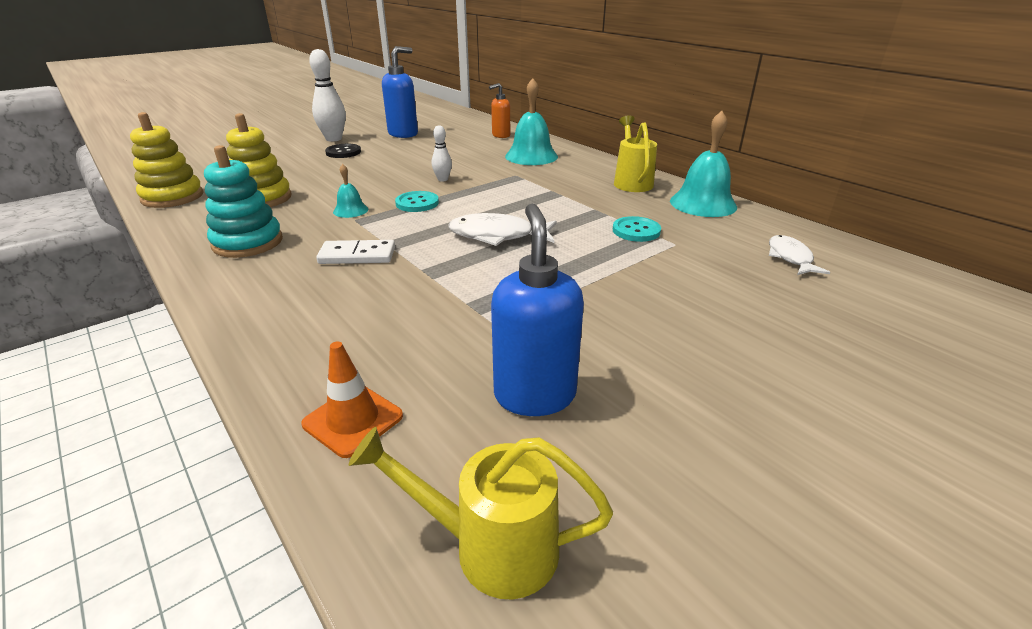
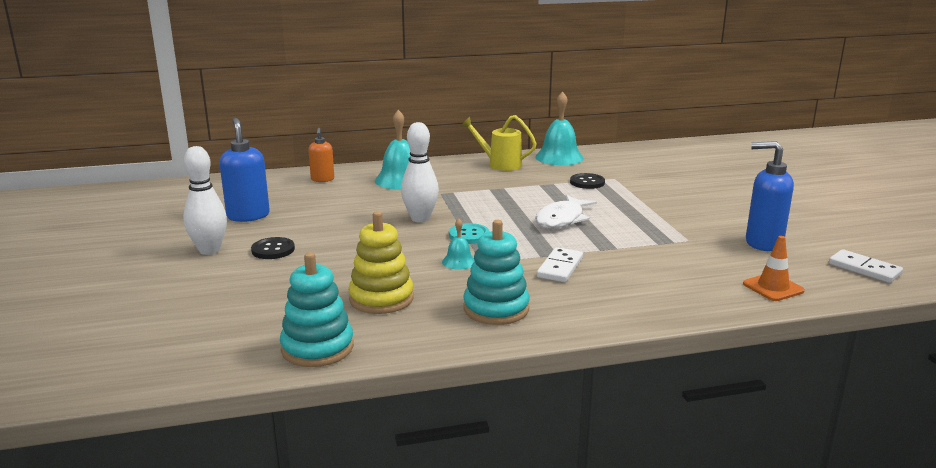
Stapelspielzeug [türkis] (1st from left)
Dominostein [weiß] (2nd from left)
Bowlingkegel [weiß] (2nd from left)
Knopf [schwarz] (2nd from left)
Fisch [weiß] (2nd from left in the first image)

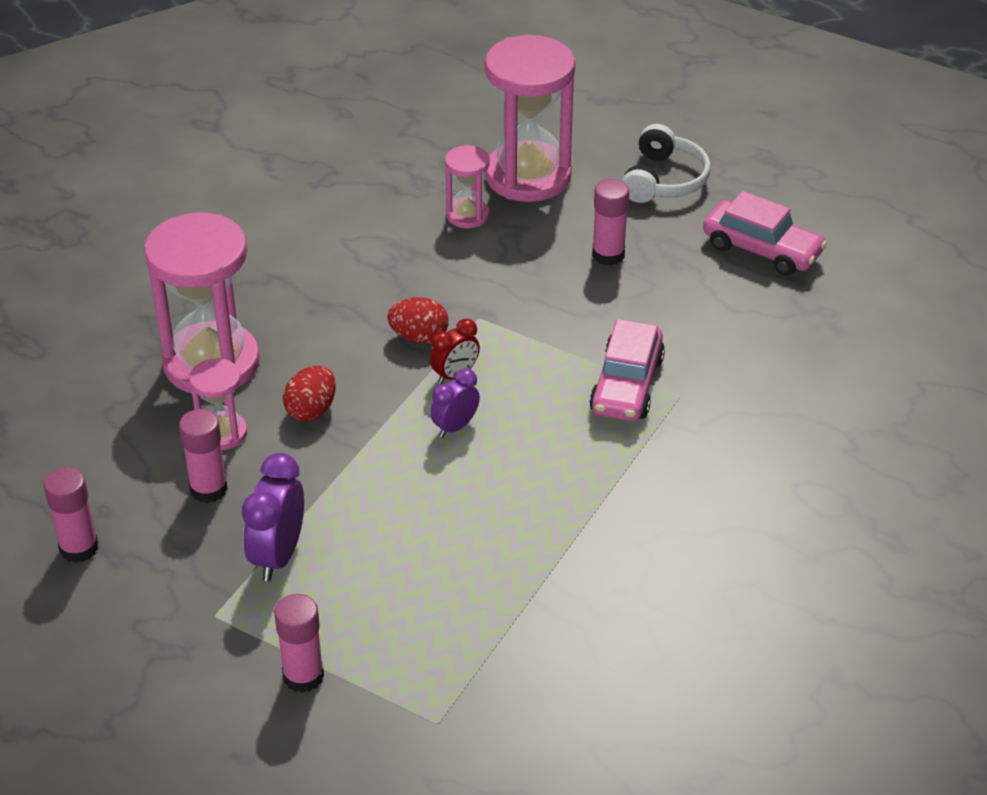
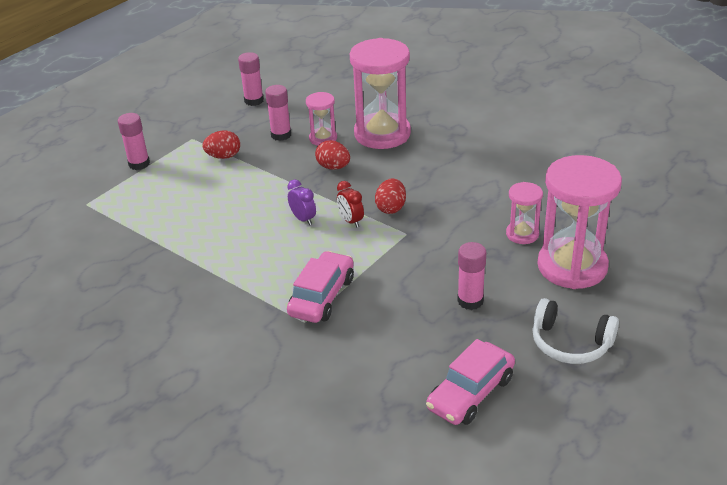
Ei [rot] (1st from left)
Auto [rosa] (1st from left)

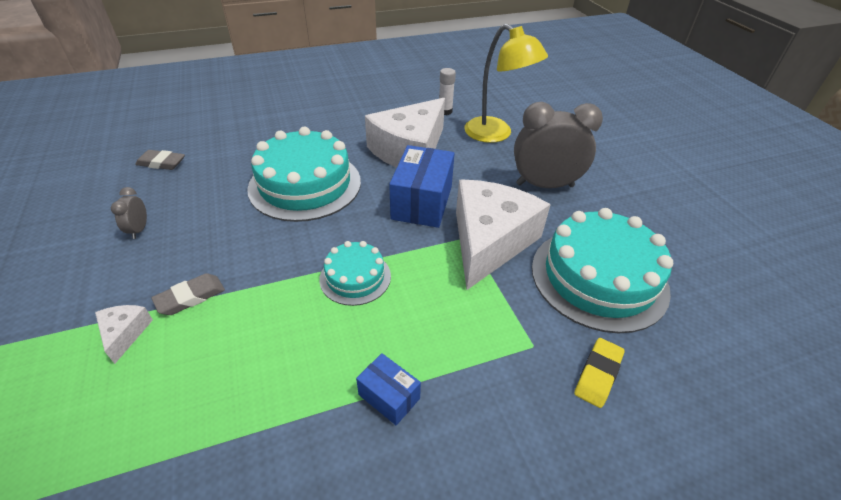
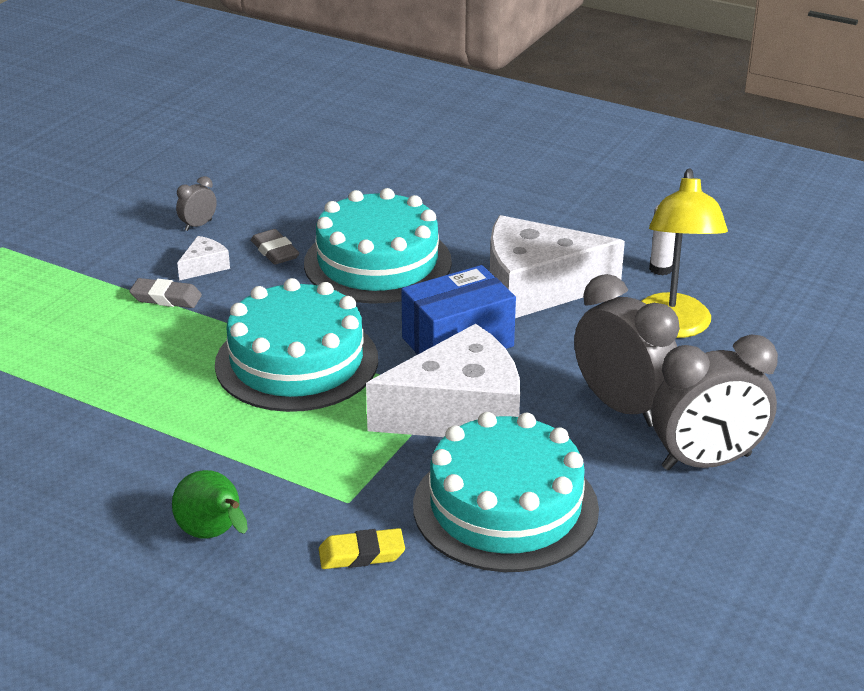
Käse [weiß] (1st from left)
Radiergummi [grau] (2nd from left)
Kuchen [türkis] (1st from left)
Schachtel [blau] (1st from left in the first image)
Birne [grün]
Wecker [grau] (3rd from left)

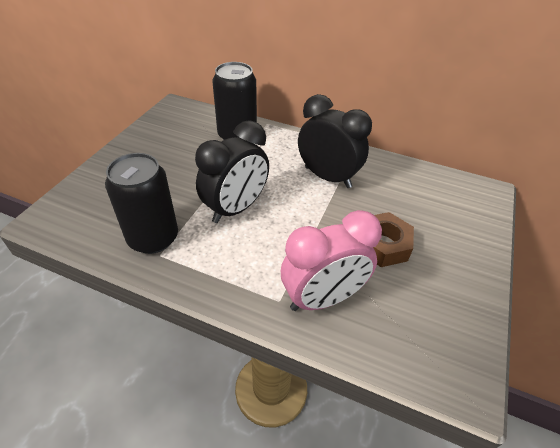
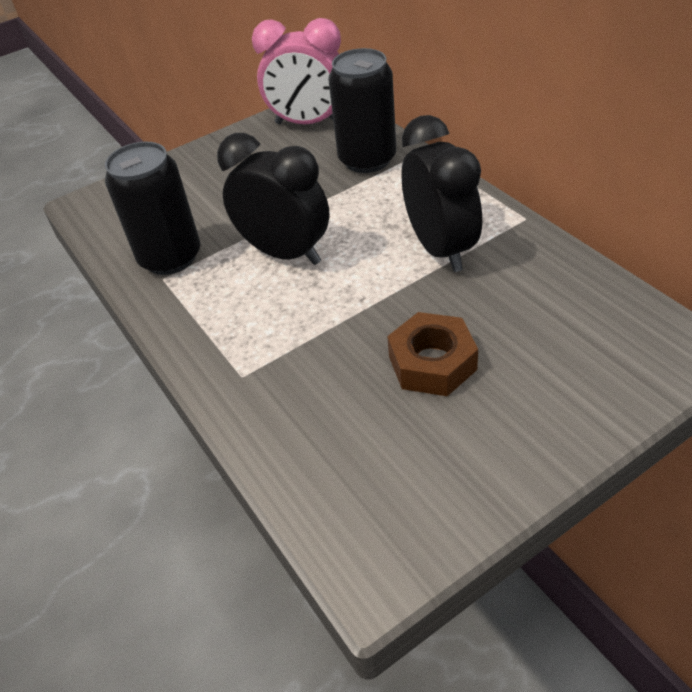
Wecker [schwarz] (1st from left)
Wecker [rosa]

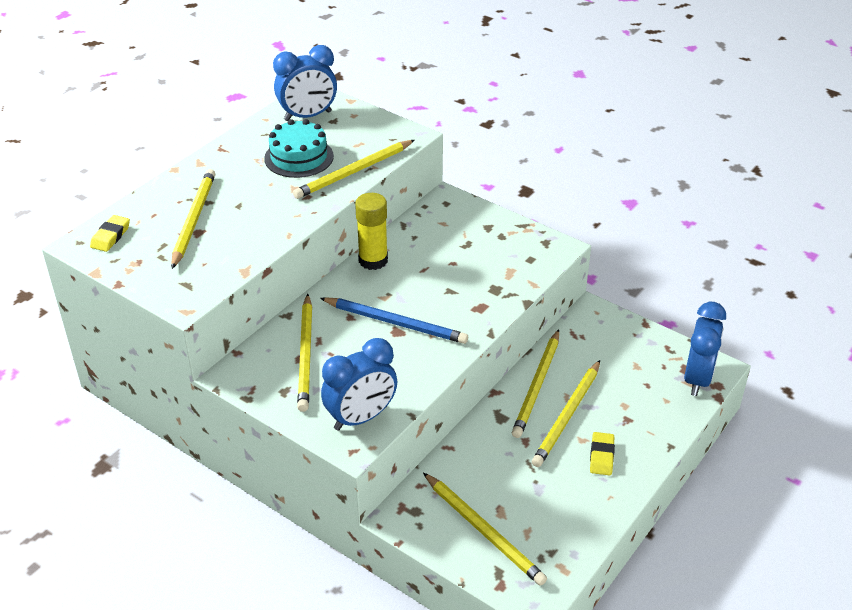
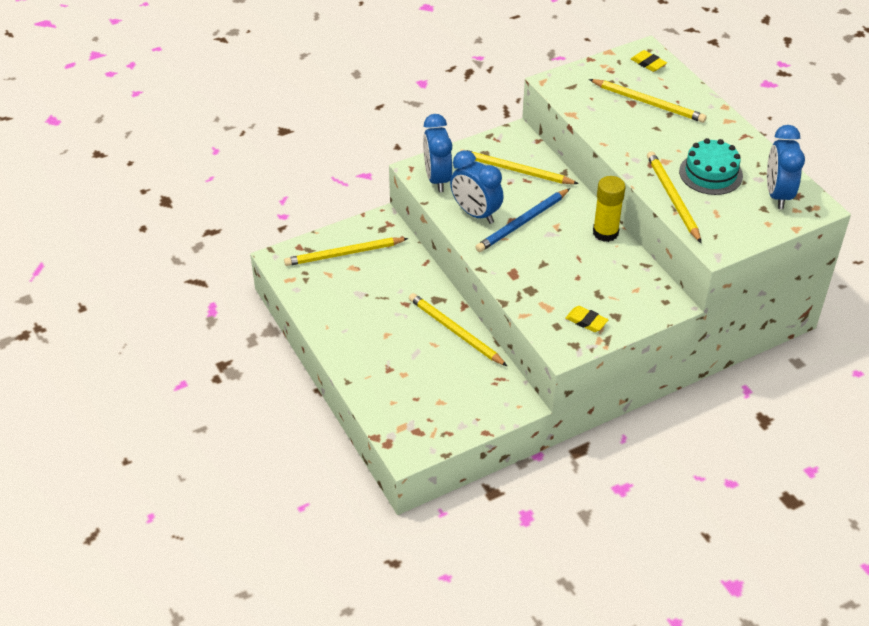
Bleistift [gelb] (6th from left in the first image)
Radiergummi [gelb] (1st from left)
Wecker [blau] (2nd from left)

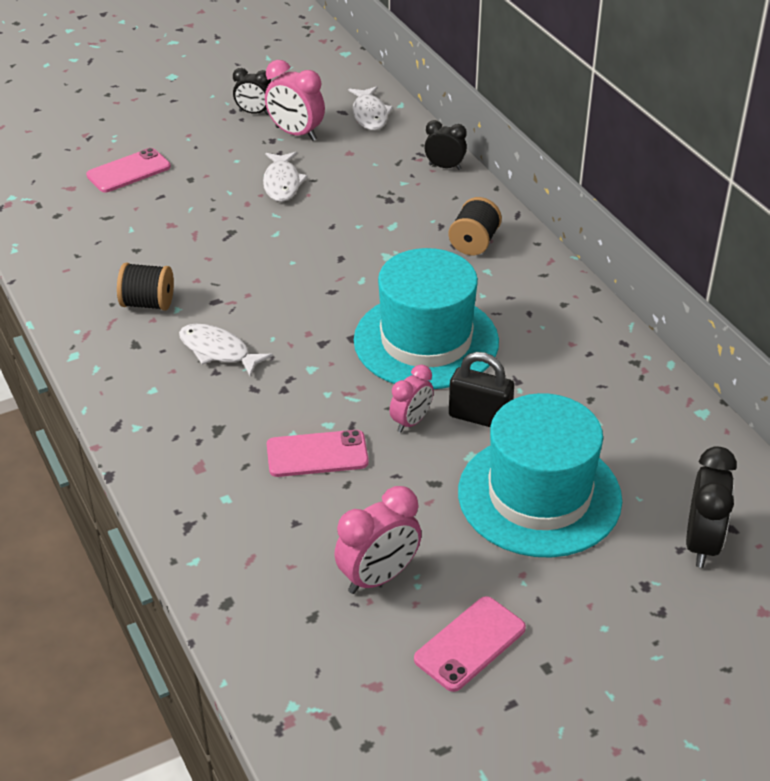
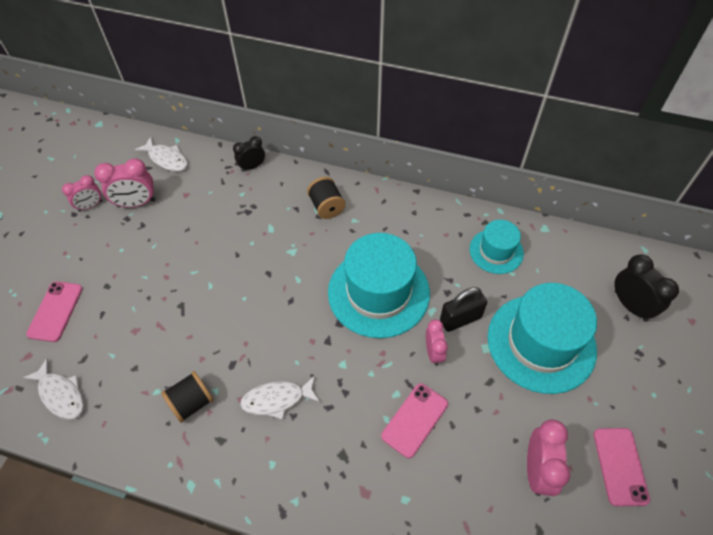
Wecker [rosa] (1st from left)
Fisch [weiß] (1st from left)
Hut [türkis] (2nd from left)

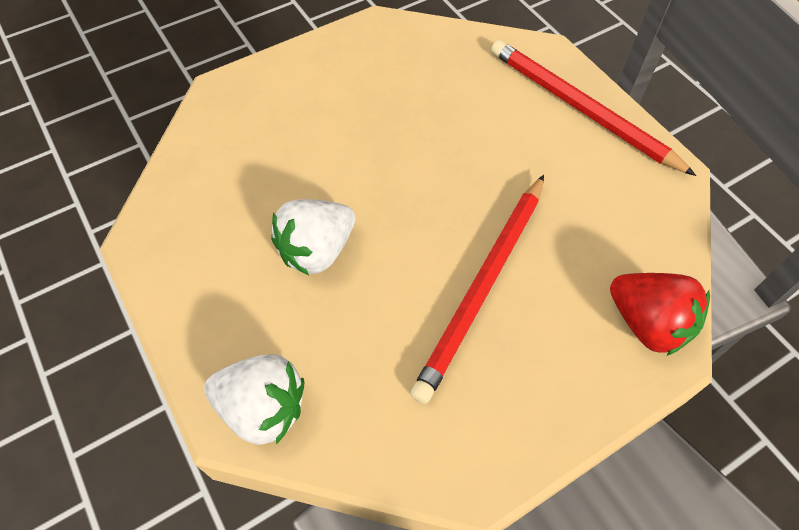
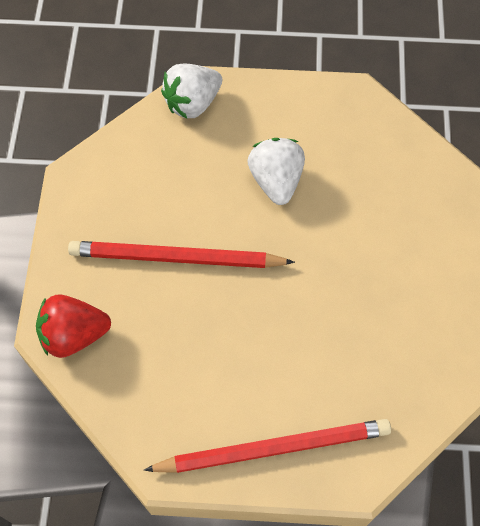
Bleistift [rot] (1st from left)

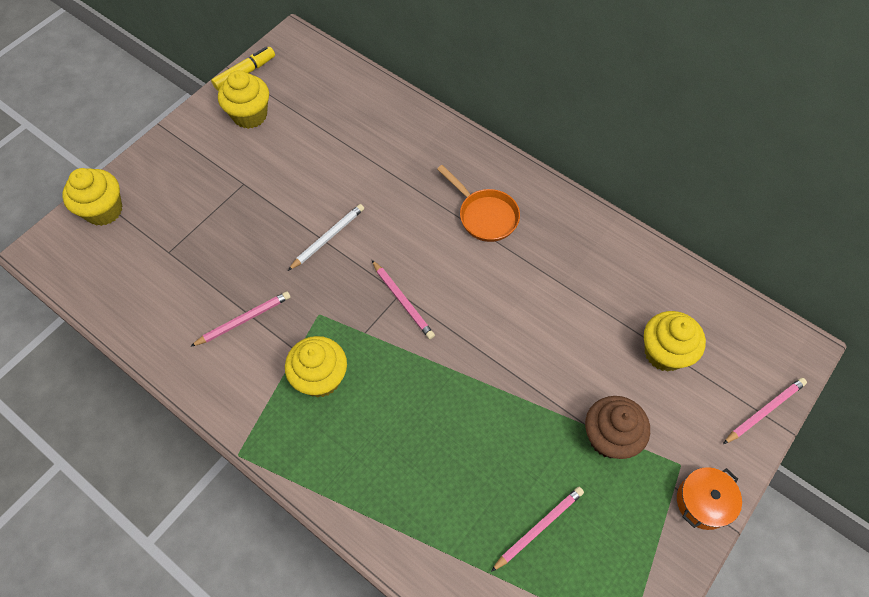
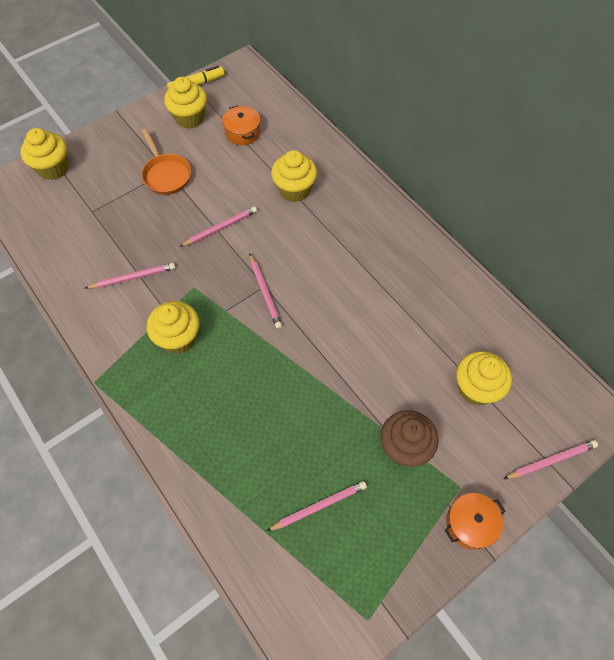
Bleistift [rosa] (2nd from left)
Pfanne [orange]
Kochtopf [orange] (1st from left)
Muffin [gelb] (4th from left)

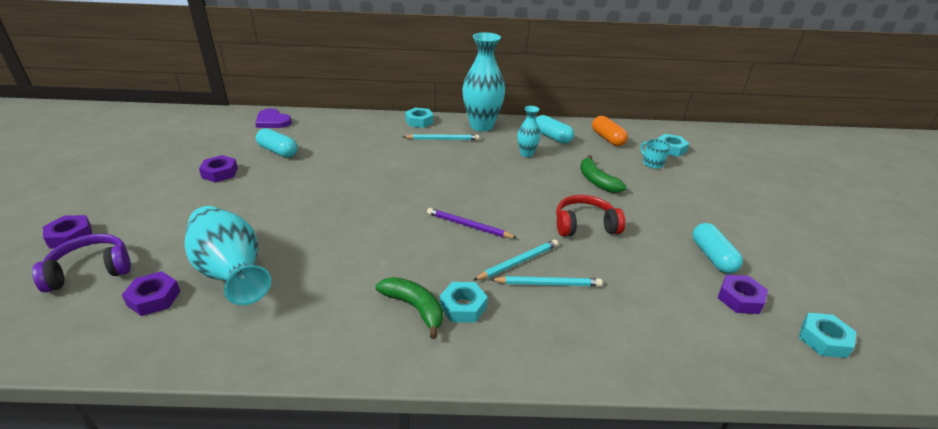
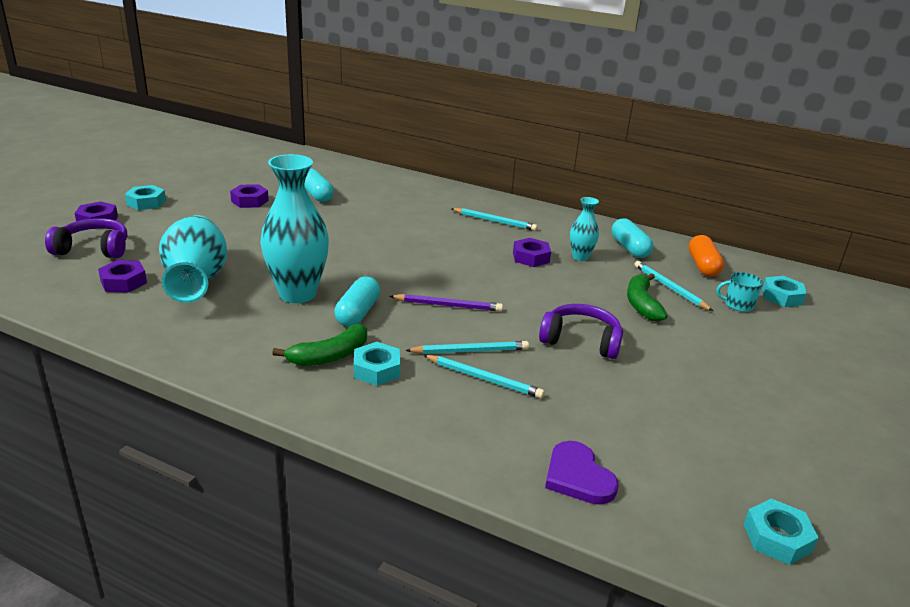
Herz [lila]
Banane [grün] (1st from left)
Sechskantmutter [türkis] (1st from left)
Bleistift [lila]
Vase [türkis] (2nd from left)
Kopfhörer [lila] (2nd from left)
Tasse [türkis]
Kapsel [türkis] (2nd from left)
Sechskantmutter [lila] (4th from left)
Bleistift [türkis] (4th from left)

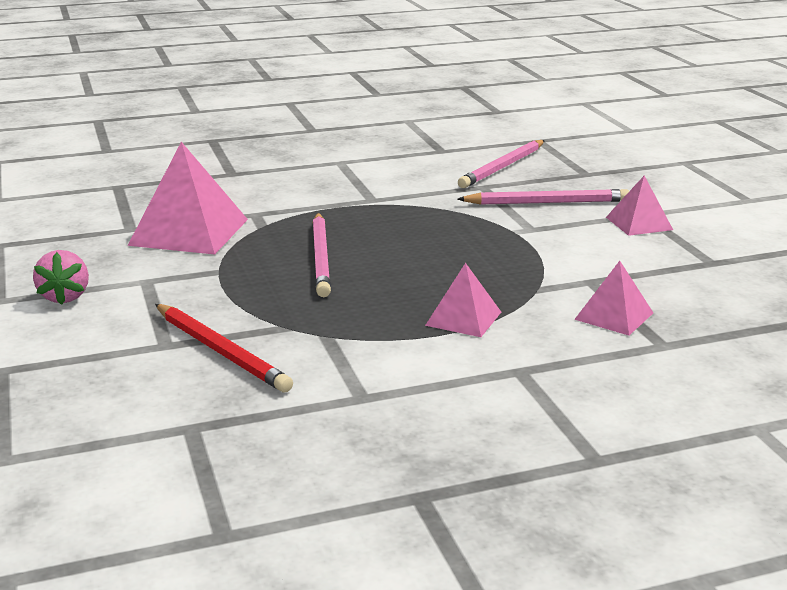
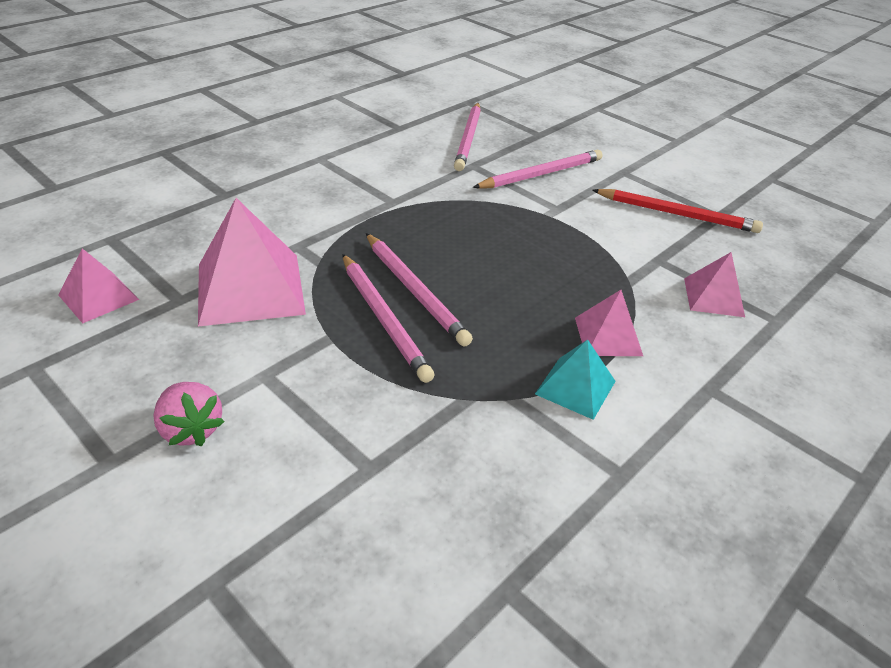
Bleistift [rot]
Pyramide [rosa] (1st from left)
Bleistift [rosa] (1st from left)
Pyramide [türkis]

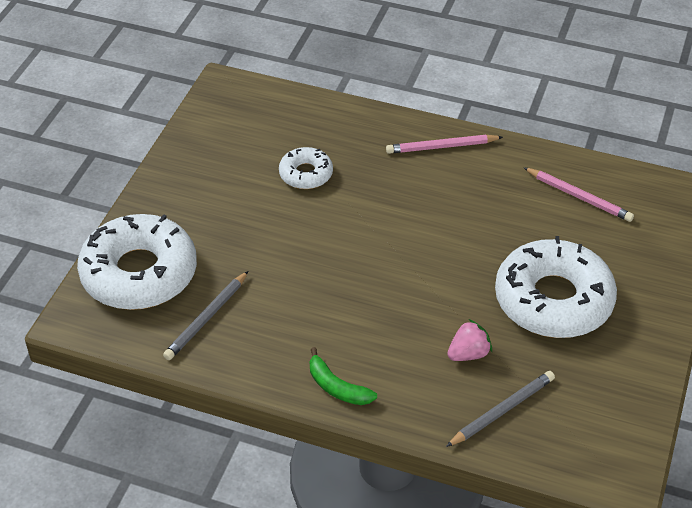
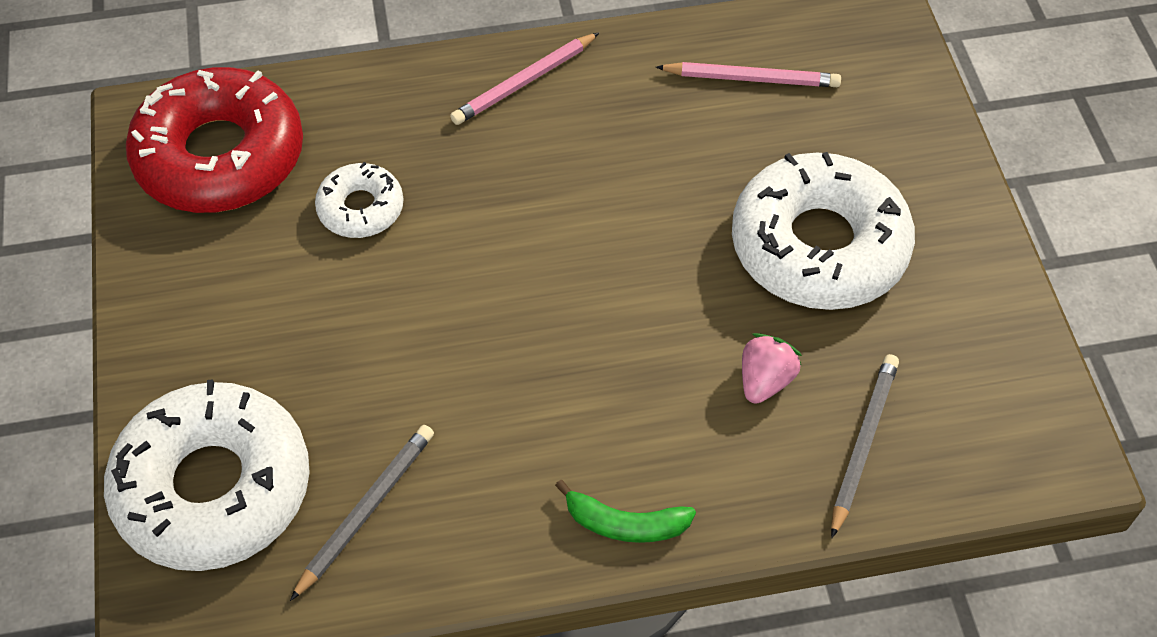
Bleistift [grau] (1st from left)
Donut [rot]

